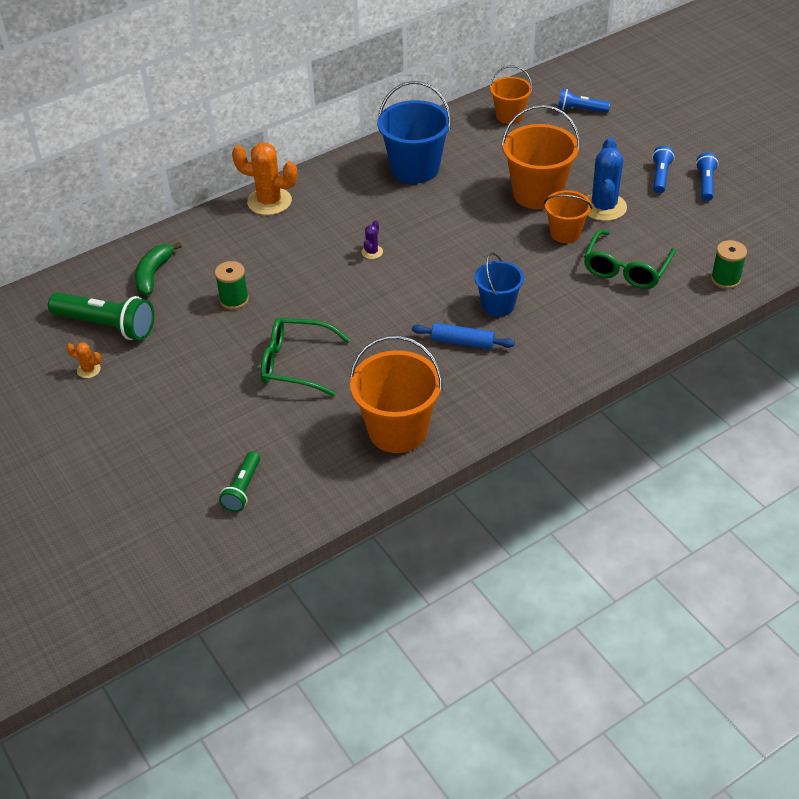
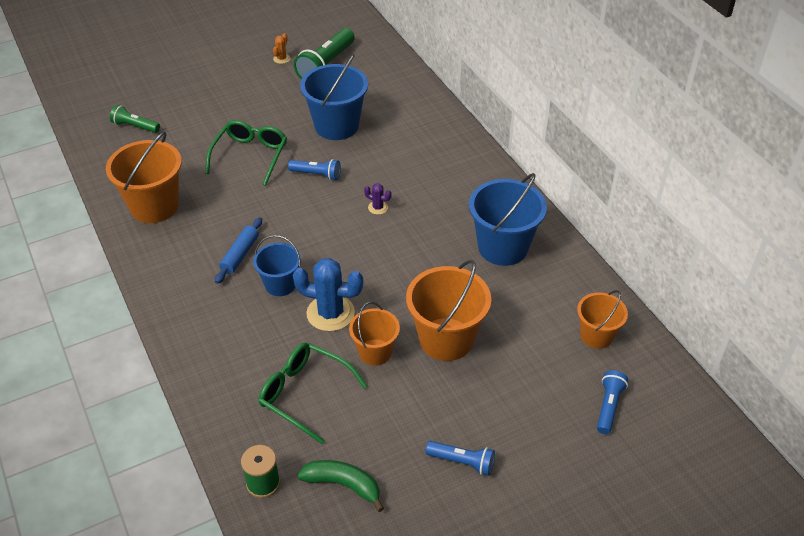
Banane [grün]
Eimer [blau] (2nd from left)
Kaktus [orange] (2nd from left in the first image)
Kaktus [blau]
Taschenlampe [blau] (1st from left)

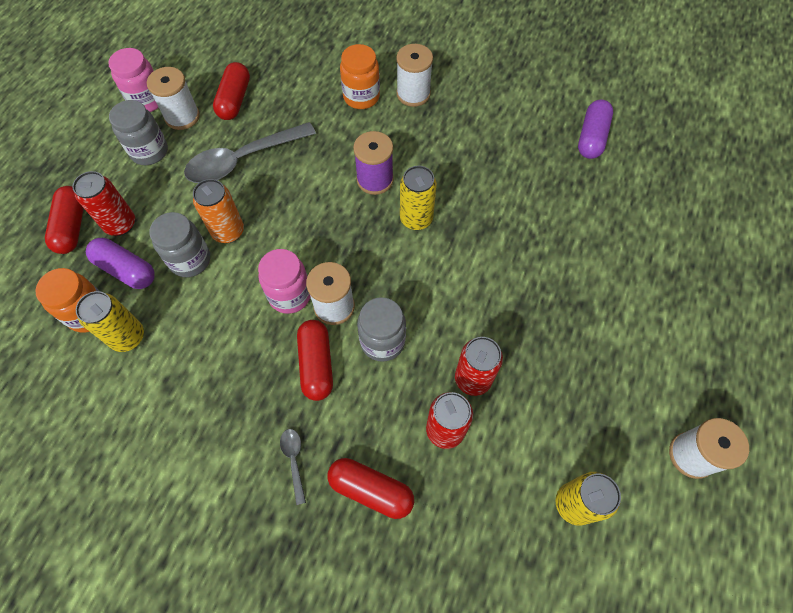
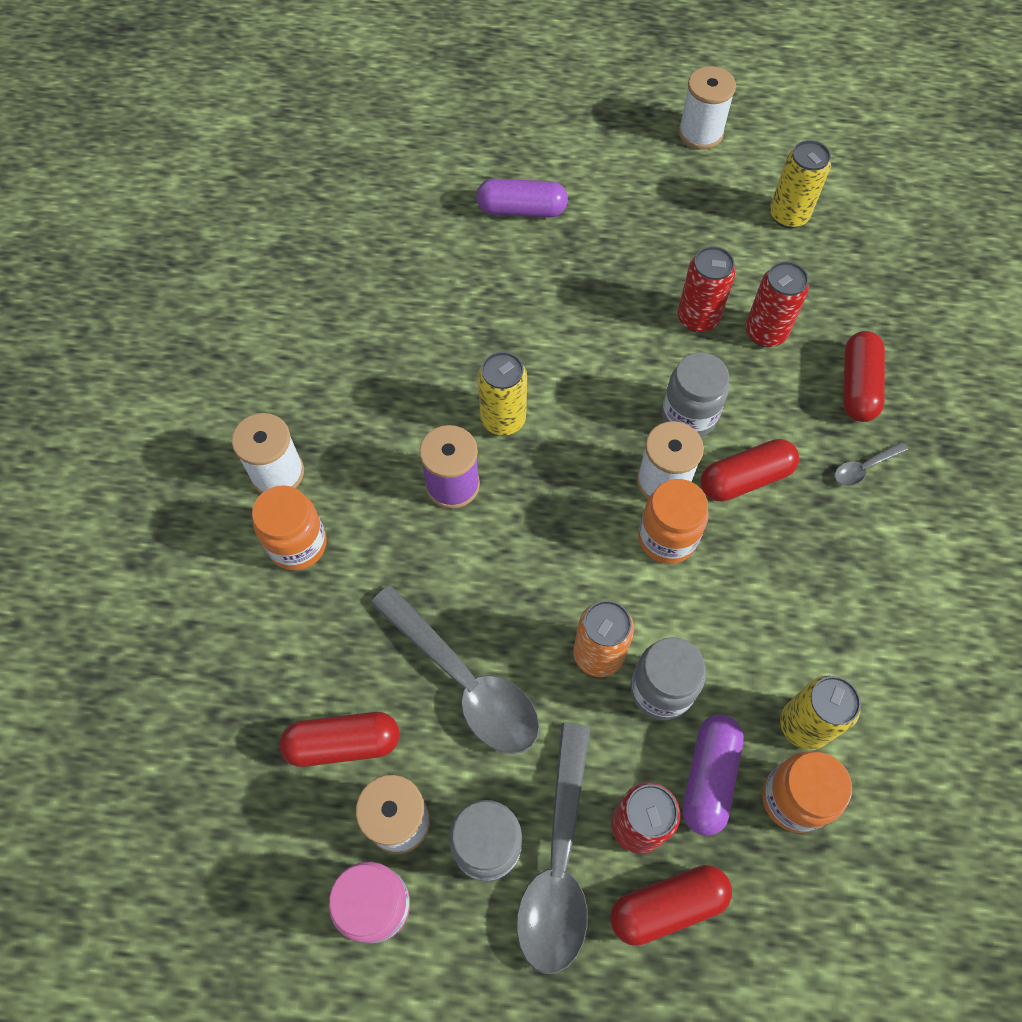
Einmachglas [orange] (2nd from left)
Kapsel [lila] (1st from left)
Löffel [grau] (2nd from left)

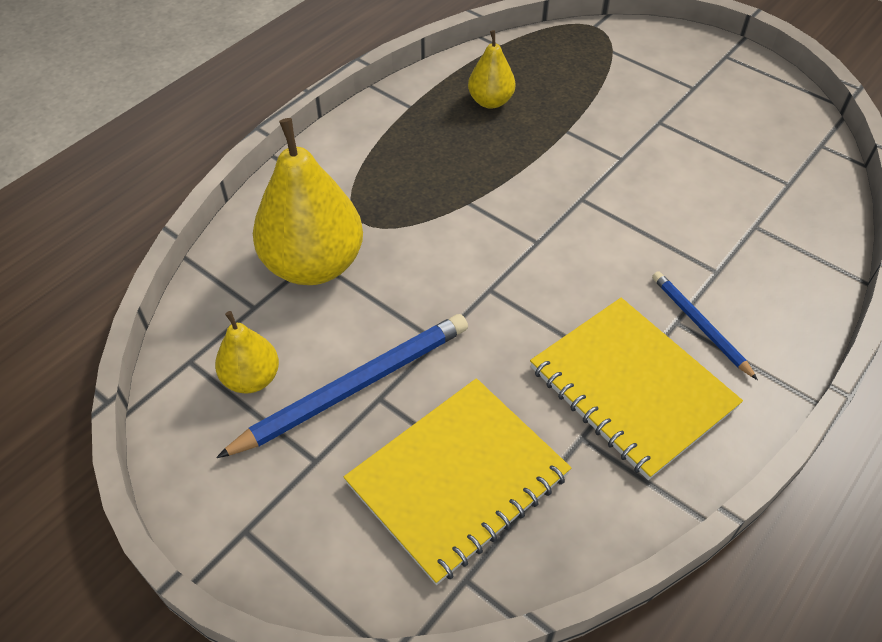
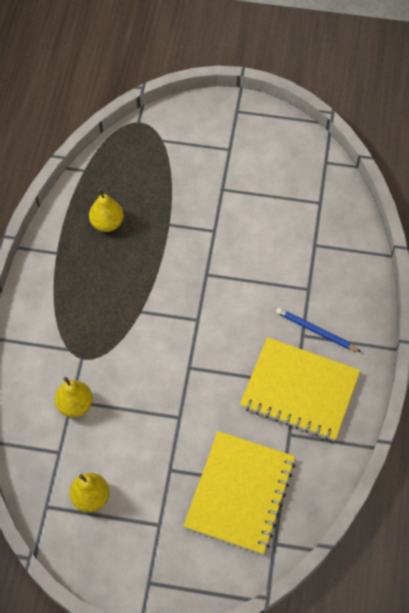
Bleistift [blau] (1st from left in the first image)
Birne [gelb] (1st from left)

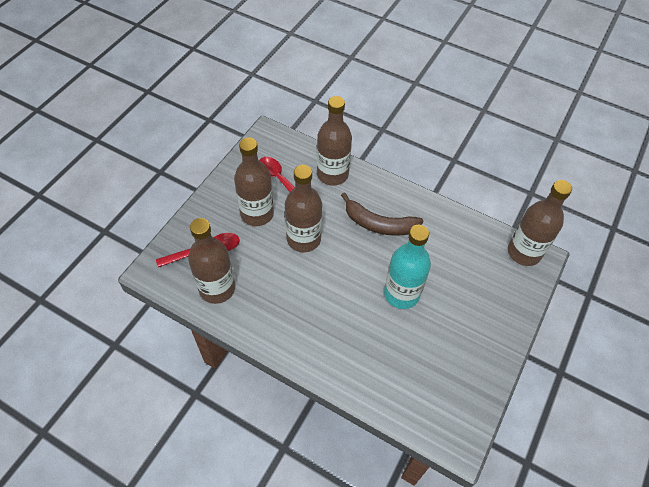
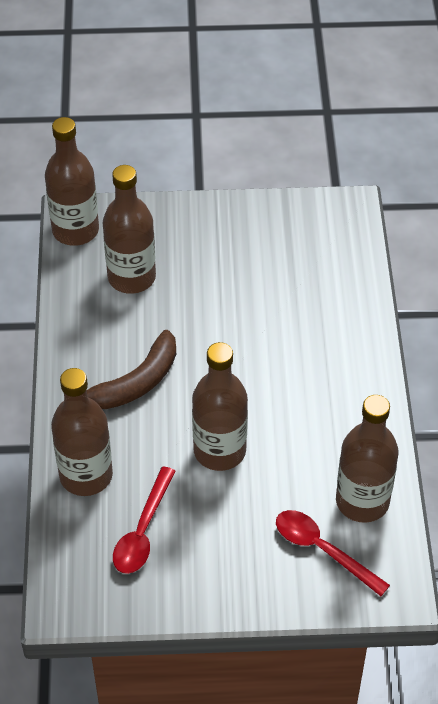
Flasche [braun] (3rd from left)
Banane [braun]
Flasche [türkis]

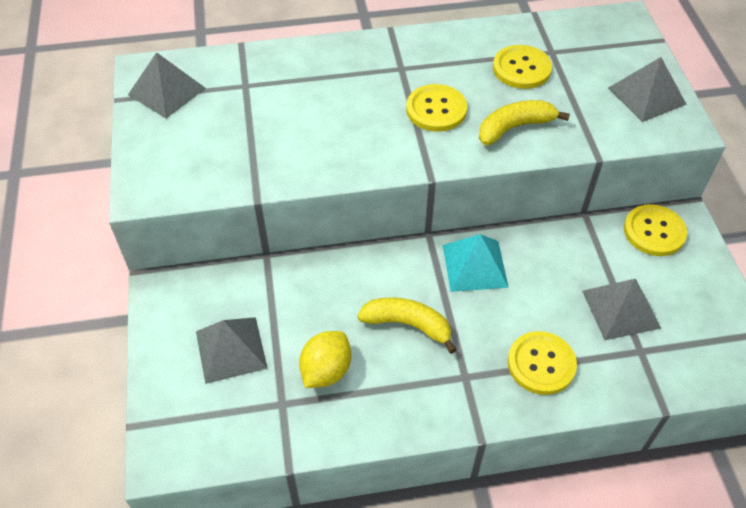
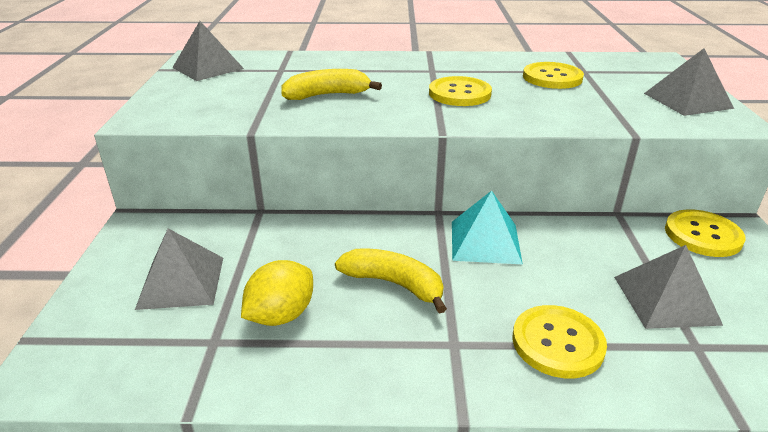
Banane [gelb] (1st from left)

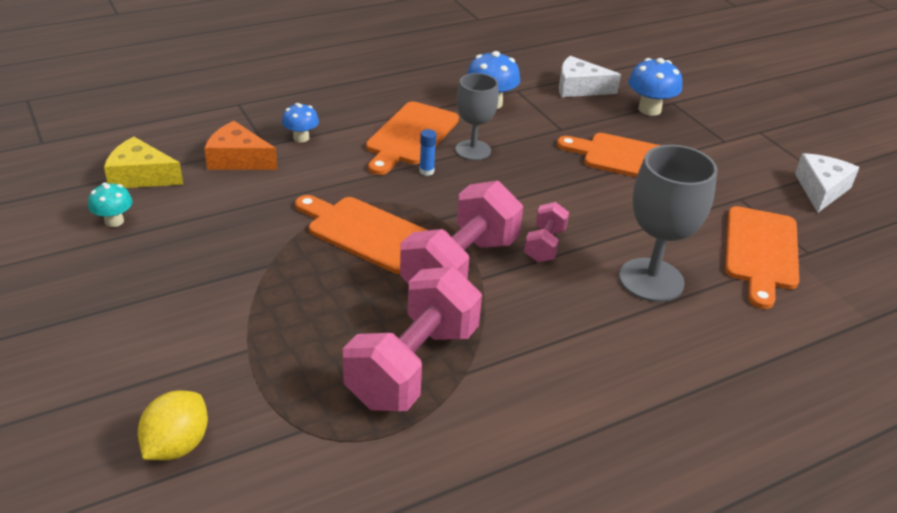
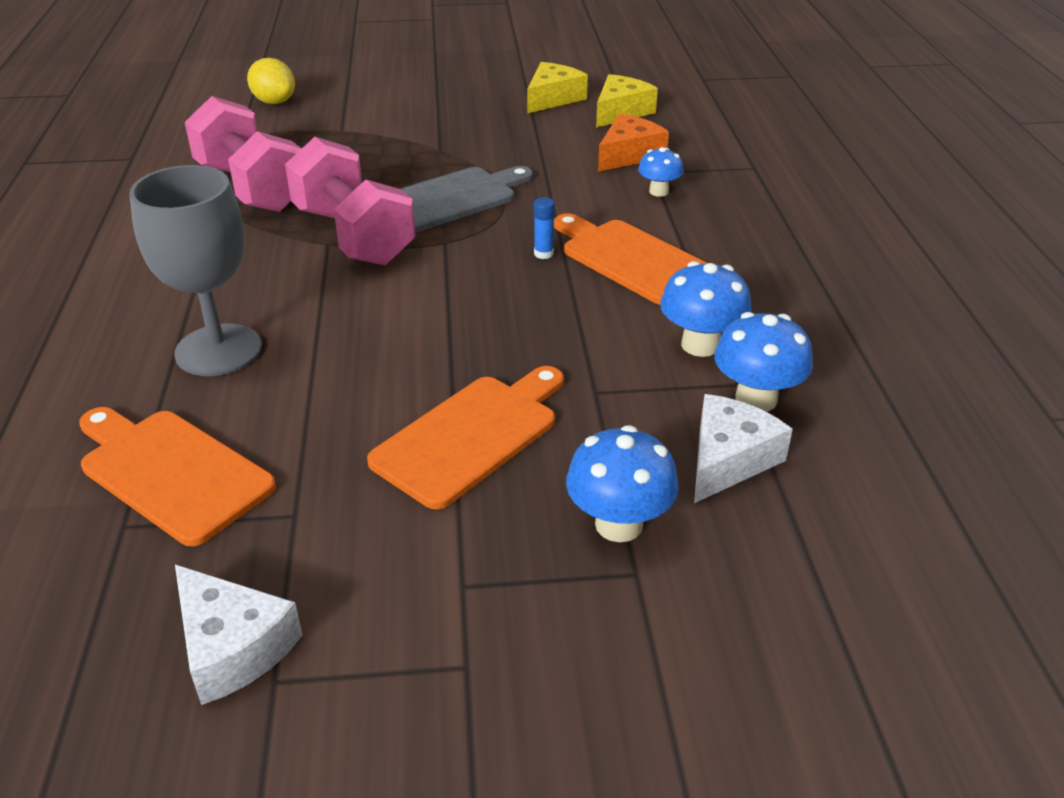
Käse [gelb] (1st from left)
Schneidebrett [grau]
Kelch [grau] (1st from left in the first image)
Hantel [rosa] (3rd from left in the first image)
Pilz [blau] (4th from left)

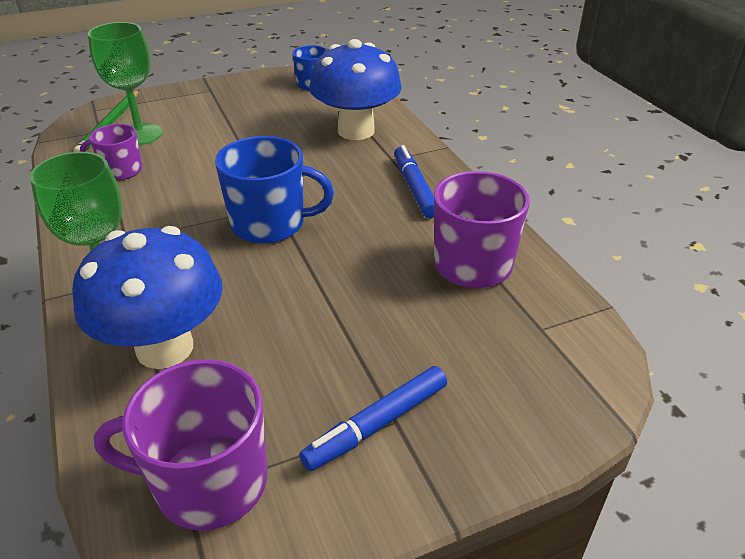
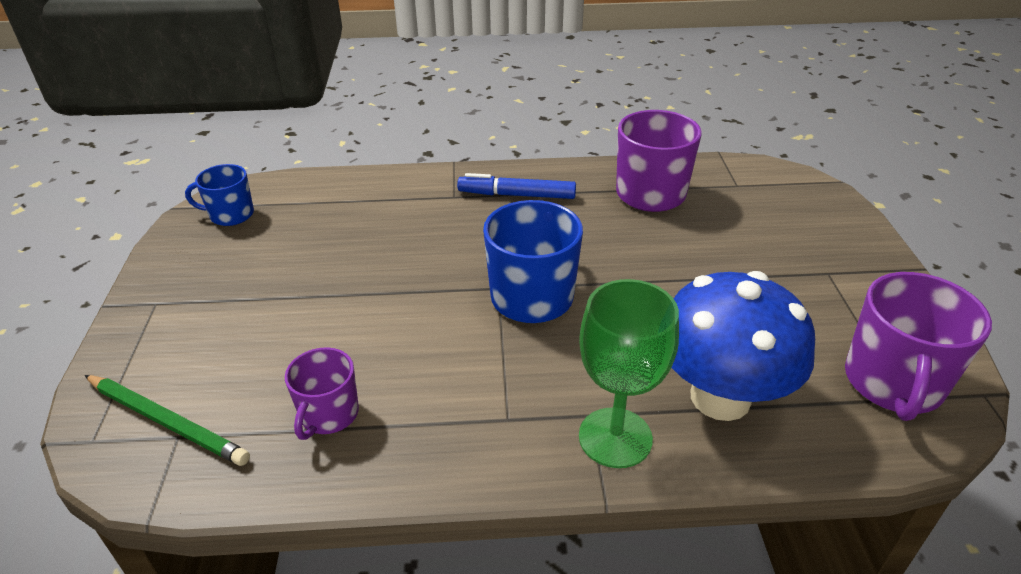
Kelch [grün] (2nd from left in the first image)
Filzstift [blau] (1st from left in the first image)
Pilz [blau] (2nd from left in the first image)

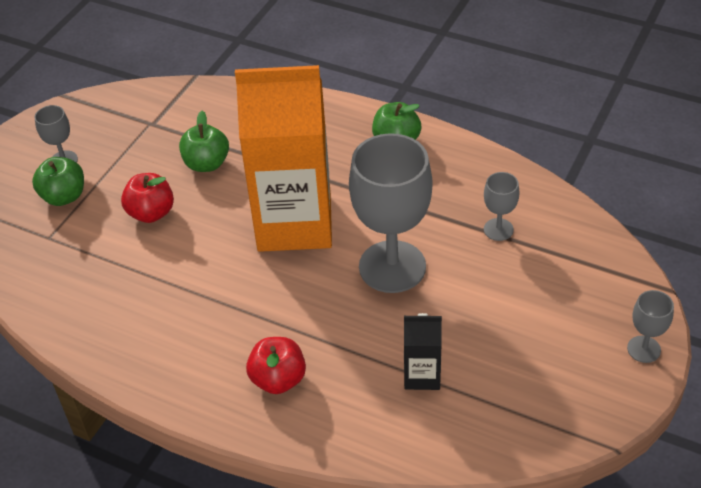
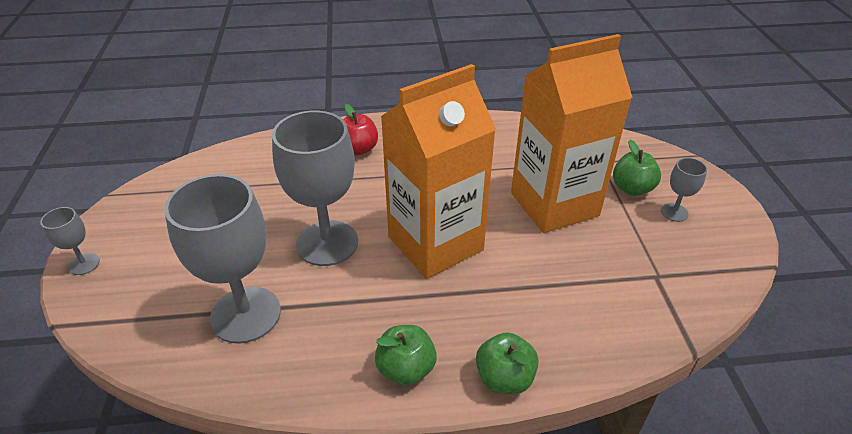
Getränkekarton [orange] (2nd from left)
Apfel [grün] (2nd from left)
Getränkekarton [schwarz]
Kelch [grau] (2nd from left)

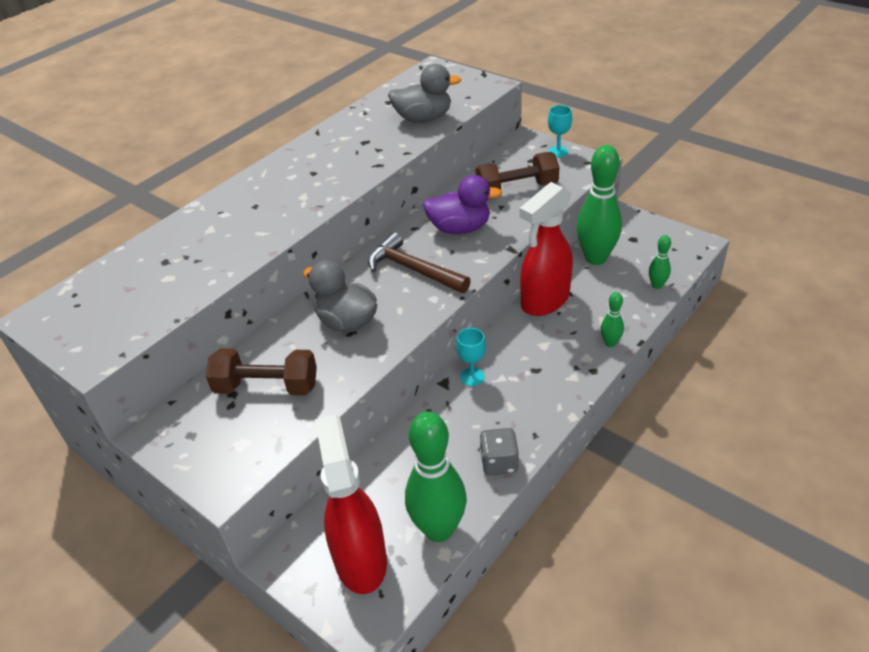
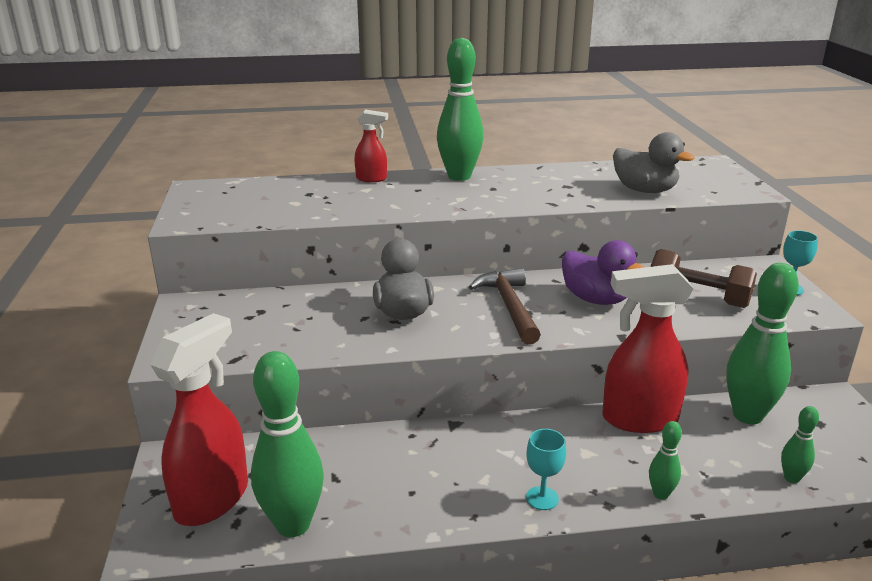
Hantel [braun] (1st from left in the first image)
Kelch [türkis] (1st from left)
Spielwürfel [grau]
Sprühflasche [rot] (2nd from left)
Bowlingkegel [grün] (2nd from left)

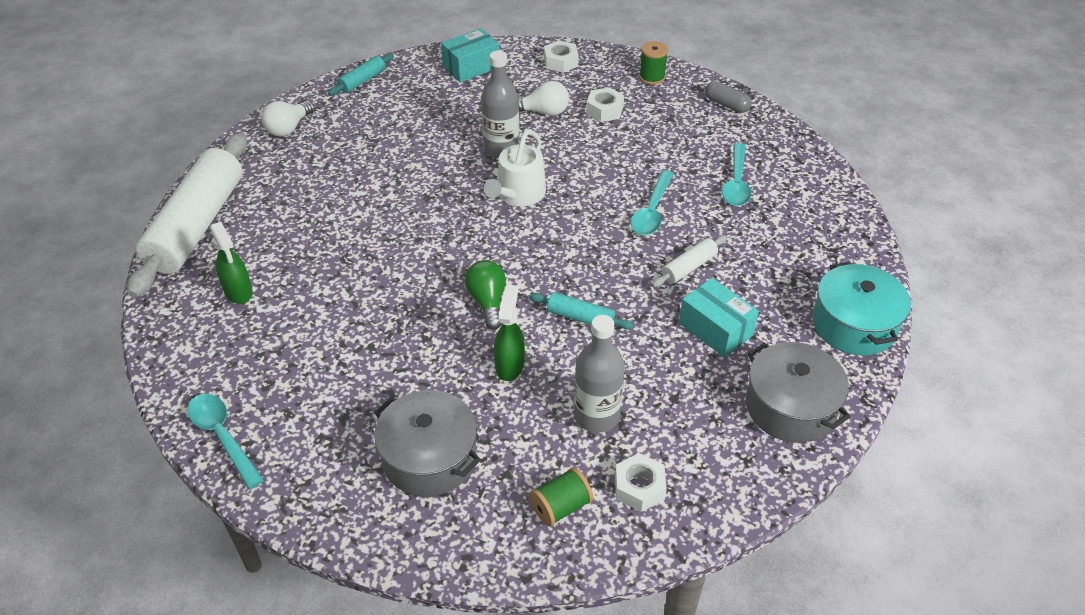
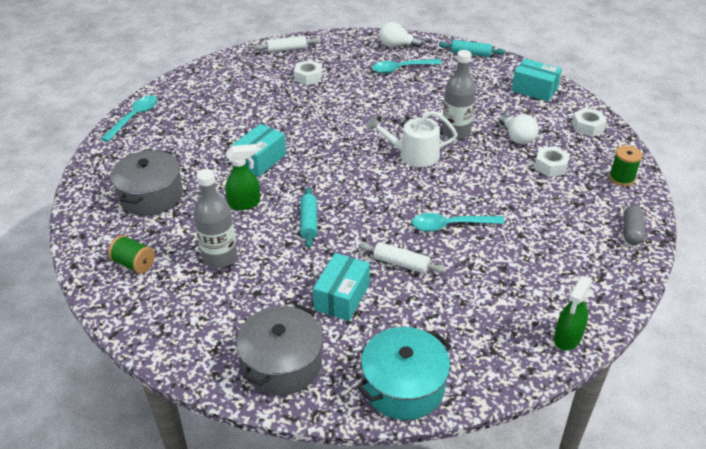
Nudelholz [weiß] (1st from left)
Sprühflasche [grün] (2nd from left)
Glühbirne [grün]
Sechskantmutter [weiß] (1st from left)
Löffel [türkis] (2nd from left)
Schachtel [türkis] (1st from left)

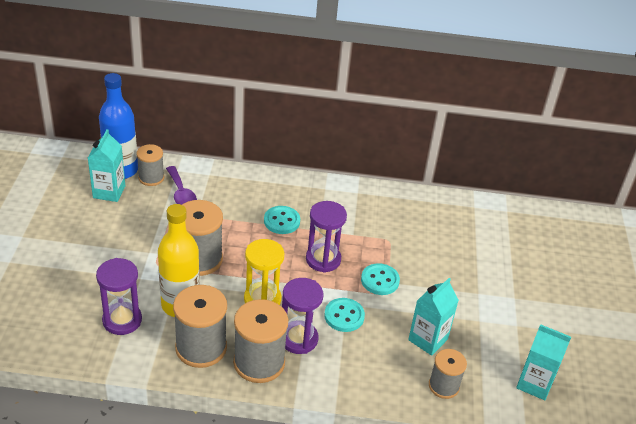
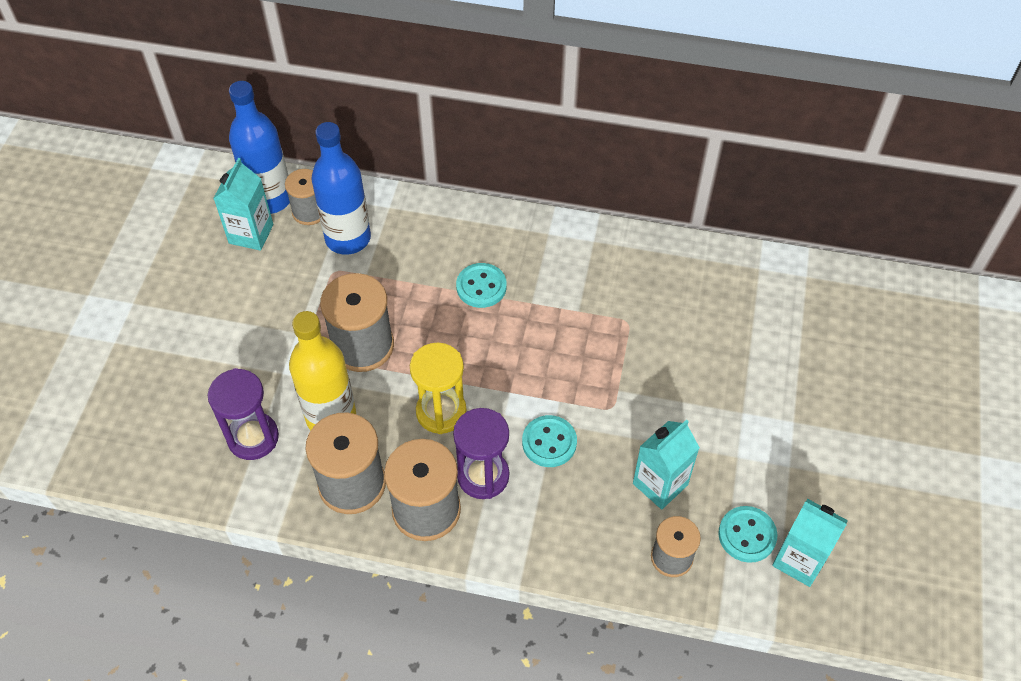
Flasche [blau] (2nd from left)
Sanduhr [lila] (3rd from left in the first image)
Knopf [türkis] (3rd from left)

